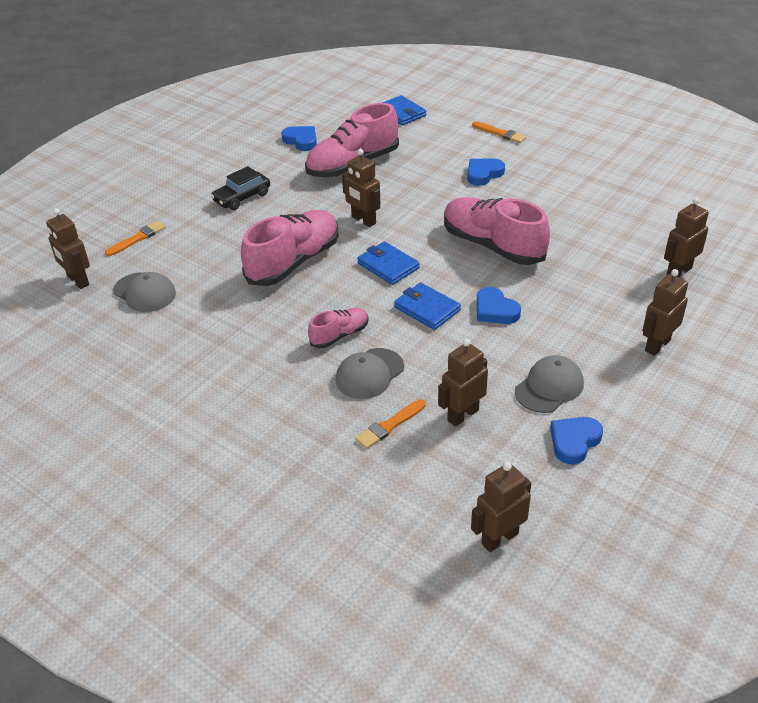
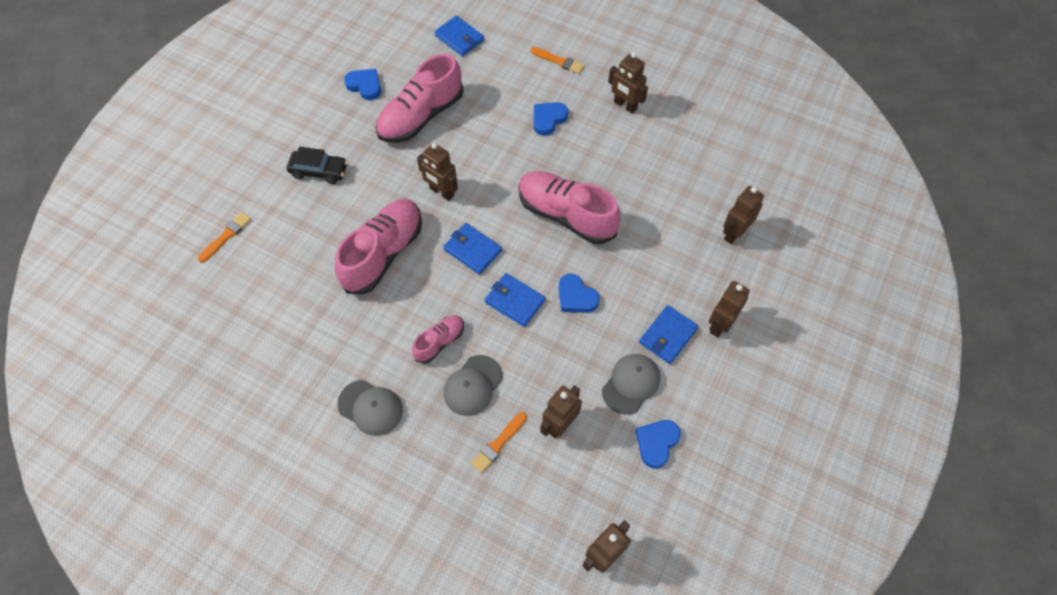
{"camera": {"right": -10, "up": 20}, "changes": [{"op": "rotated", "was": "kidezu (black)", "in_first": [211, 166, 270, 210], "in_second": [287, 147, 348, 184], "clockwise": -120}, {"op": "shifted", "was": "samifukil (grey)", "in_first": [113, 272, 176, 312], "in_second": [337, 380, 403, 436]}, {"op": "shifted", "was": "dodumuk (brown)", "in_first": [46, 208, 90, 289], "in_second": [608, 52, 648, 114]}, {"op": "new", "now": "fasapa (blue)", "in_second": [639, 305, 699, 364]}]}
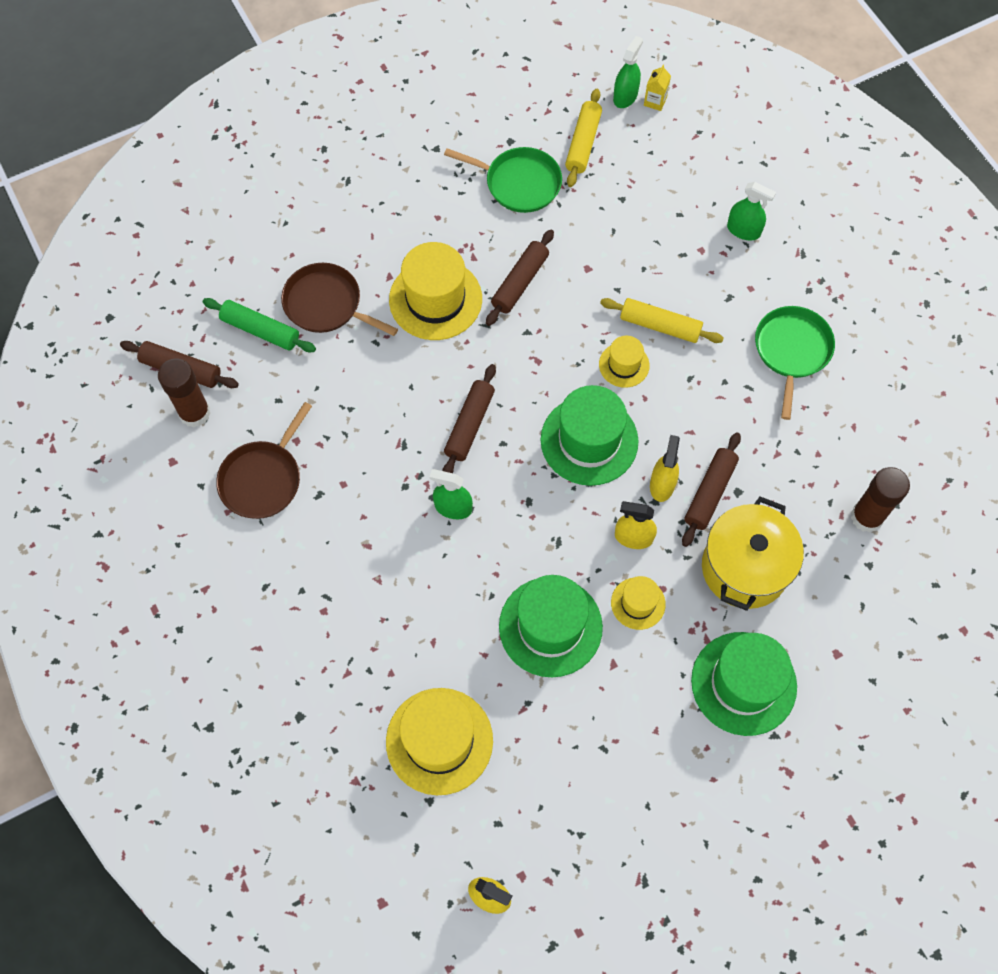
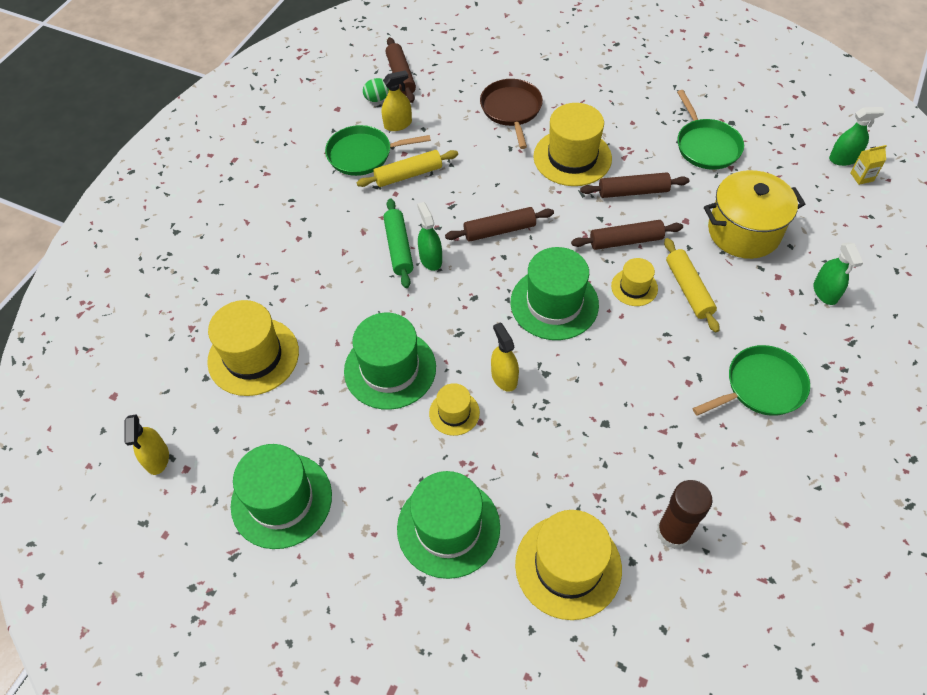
{"camera": {"right": 55, "up": -10}, "changes": [{"op": "new", "now": "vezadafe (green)", "in_second": [231, 444, 332, 549]}, {"op": "repainted", "was": "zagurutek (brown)", "now": "zagurutek (green)", "in_first": [216, 402, 312, 519], "in_second": [325, 125, 431, 176]}, {"op": "shifted", "was": "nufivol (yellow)", "in_first": [565, 89, 602, 187], "in_second": [356, 150, 458, 187]}, {"op": "swapped", "was": "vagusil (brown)", "now": "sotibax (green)", "in_first": [158, 359, 211, 428], "in_second": [363, 78, 389, 102]}, {"op": "shifted", "was": "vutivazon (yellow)", "in_first": [650, 435, 680, 502], "in_second": [382, 70, 412, 131]}, {"op": "shifted", "was": "nufivol (green)", "in_first": [203, 298, 316, 352], "in_second": [383, 198, 413, 288]}, {"op": "new", "now": "vezadafe (yellow)", "in_second": [515, 510, 622, 620]}, {"op": "shifted", "was": "nufivol (brown)", "in_first": [682, 432, 741, 547], "in_second": [571, 220, 683, 250]}, {"op": "shifted", "was": "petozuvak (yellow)", "in_first": [702, 496, 804, 611], "in_second": [704, 170, 805, 259]}]}
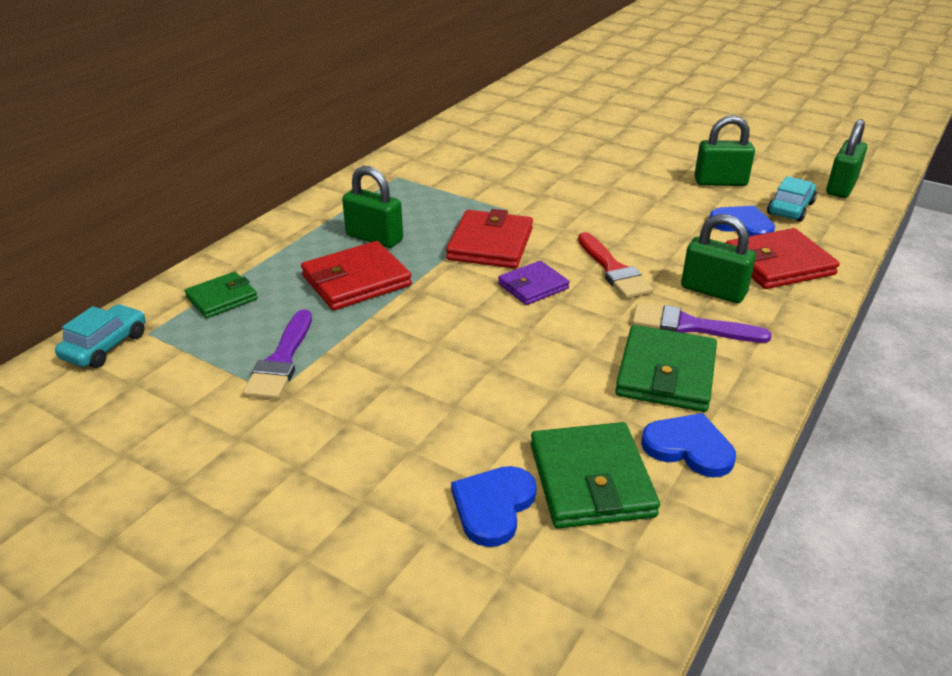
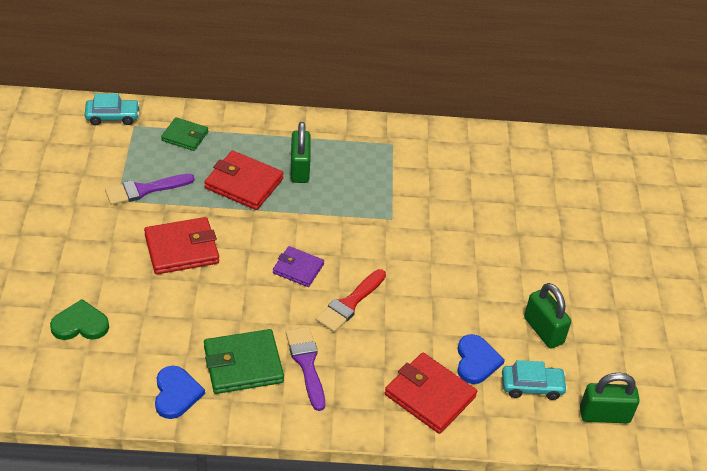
{"camera": {"right": 55, "up": 10}, "changes": [{"op": "repainted", "was": "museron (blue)", "now": "museron (green)", "in_first": [451, 466, 537, 547], "in_second": [50, 299, 109, 340]}, {"op": "shifted", "was": "fasapa (red)", "in_first": [446, 209, 533, 269], "in_second": [144, 217, 219, 274]}, {"op": "gone", "was": "fasapa (green)", "in_first": [531, 422, 660, 529]}, {"op": "gone", "was": "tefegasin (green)", "in_first": [681, 214, 756, 303]}]}
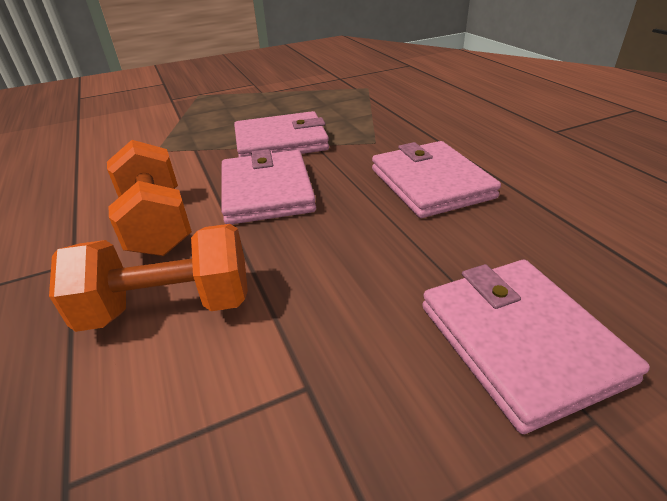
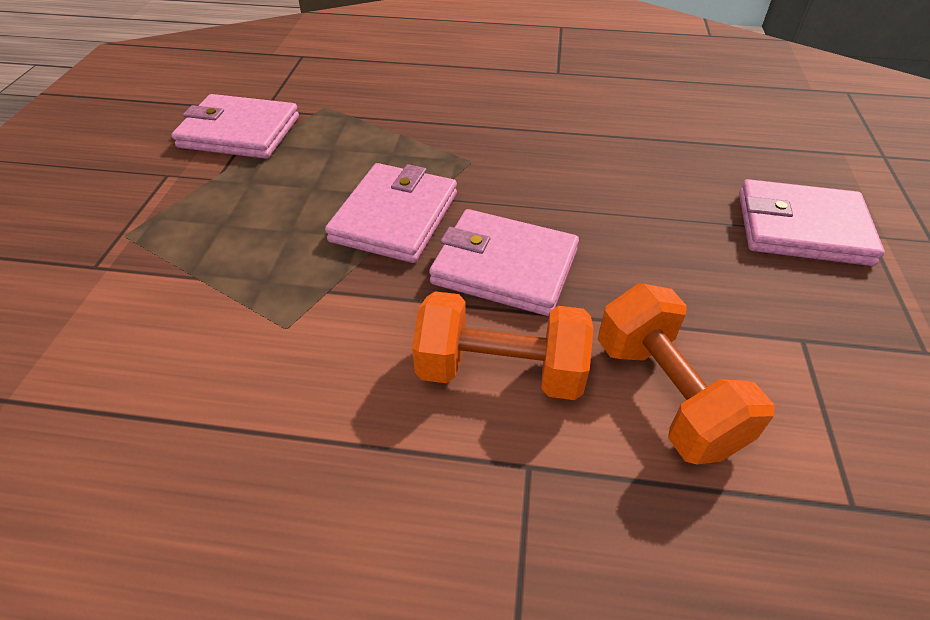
{"camera": {"right": -60, "up": 10}, "changes": [{"op": "shifted", "was": "fasapa (pink)", "in_first": [372, 141, 501, 218], "in_second": [171, 94, 299, 159]}, {"op": "rotated", "was": "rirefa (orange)", "in_first": [49, 224, 248, 332], "in_second": [598, 283, 775, 464], "clockwise": -45}]}
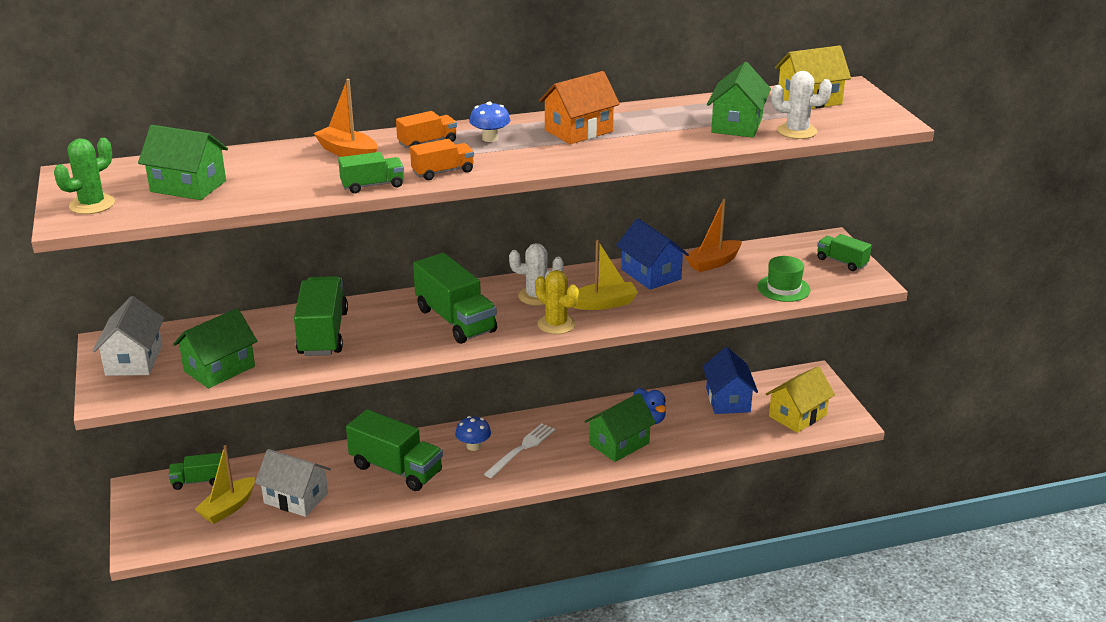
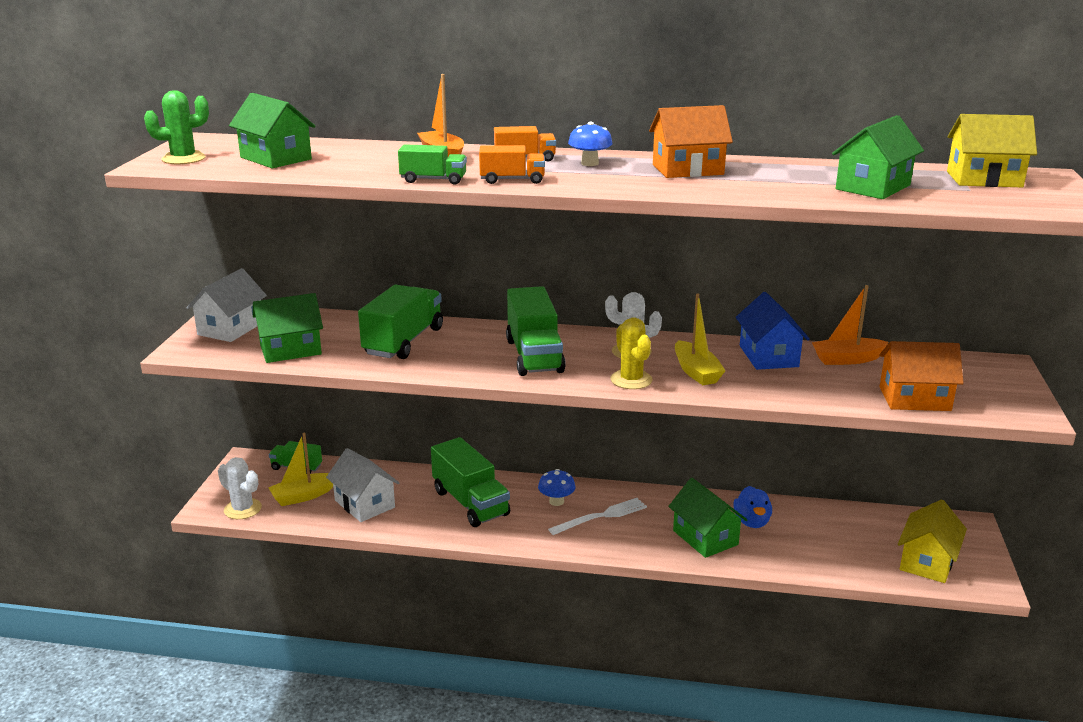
{"camera": {"right": 25, "up": -5}, "changes": [{"op": "shifted", "was": "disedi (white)", "in_first": [771, 71, 832, 139], "in_second": [218, 457, 262, 519]}, {"op": "rotated", "was": "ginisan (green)", "in_first": [584, 393, 656, 462], "in_second": [668, 478, 747, 558], "clockwise": 75}, {"op": "rotated", "was": "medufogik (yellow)", "in_first": [573, 240, 638, 310], "in_second": [675, 293, 726, 385], "clockwise": 60}, {"op": "swapped", "was": "vezadafe (green)", "now": "ginisan (orange)", "in_first": [758, 256, 810, 302], "in_second": [879, 341, 964, 411]}, {"op": "rotated", "was": "ginisan (yellow)", "in_first": [766, 366, 835, 433], "in_second": [898, 500, 967, 583], "clockwise": -45}, {"op": "gone", "was": "ginisan (blue)", "in_first": [703, 347, 758, 414]}, {"op": "gone", "was": "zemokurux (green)", "in_first": [817, 234, 872, 271]}]}
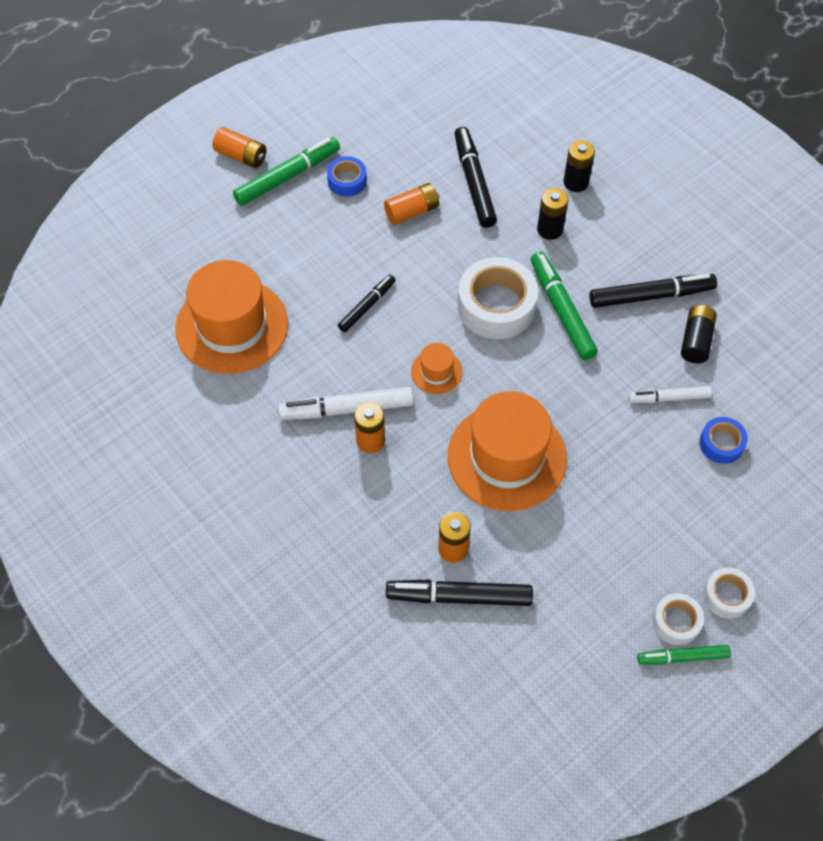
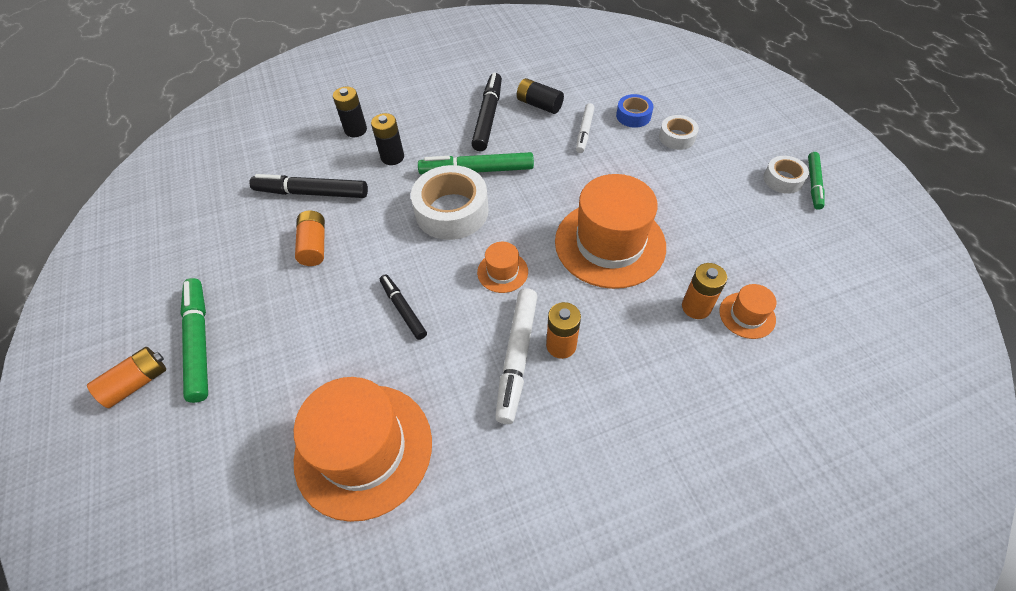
{"camera": {"right": -70, "up": -5}, "changes": [{"op": "shifted", "was": "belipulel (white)", "in_first": [703, 568, 755, 619], "in_second": [659, 115, 699, 150]}, {"op": "swapped", "was": "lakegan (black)", "now": "vezadafe (orange)", "in_first": [386, 579, 533, 606], "in_second": [719, 284, 776, 339]}, {"op": "gone", "was": "belipulel (blue)", "in_first": [327, 156, 367, 197]}]}
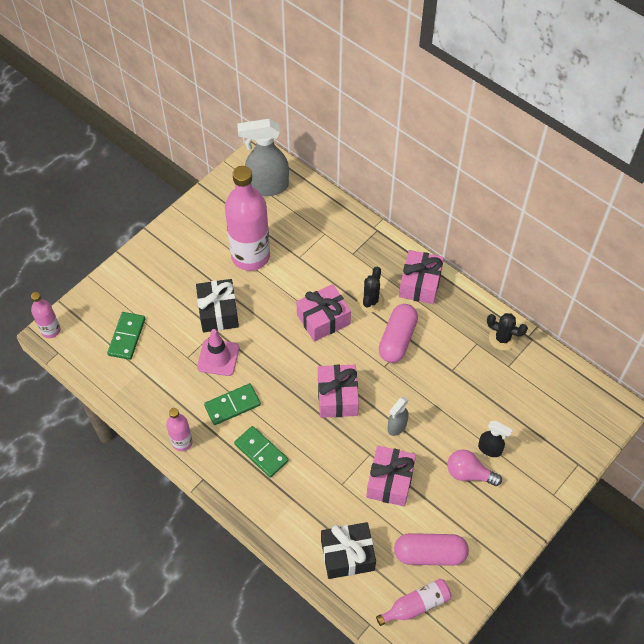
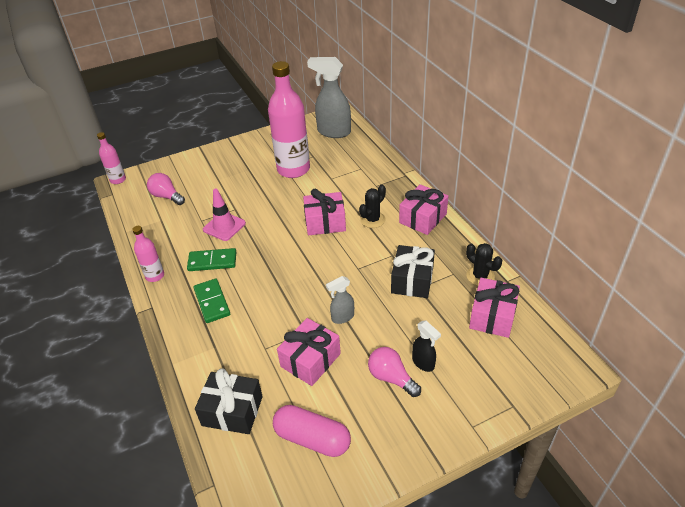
{"camera": {"right": 25, "up": -15}, "changes": [{"op": "swapped", "was": "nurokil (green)", "now": "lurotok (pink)", "in_first": [107, 312, 145, 360], "in_second": [147, 173, 185, 205]}, {"op": "shifted", "was": "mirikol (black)", "in_first": [196, 279, 239, 332], "in_second": [391, 245, 435, 298]}, {"op": "shifted", "was": "mirikol (pink)", "in_first": [318, 365, 359, 418], "in_second": [469, 278, 520, 338]}, {"op": "gone", "was": "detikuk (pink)", "in_first": [376, 578, 451, 626]}, {"op": "gone", "was": "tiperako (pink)", "in_first": [378, 304, 418, 363]}]}
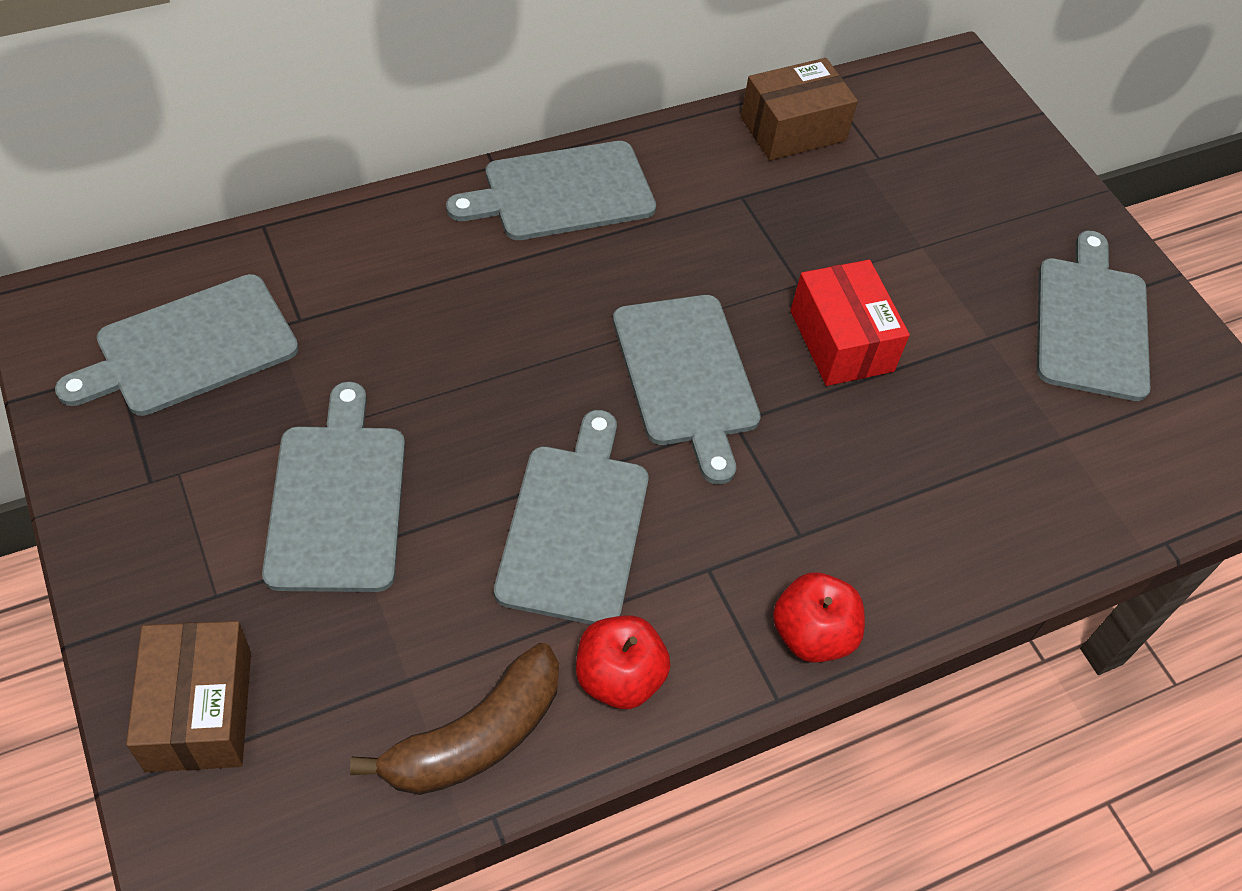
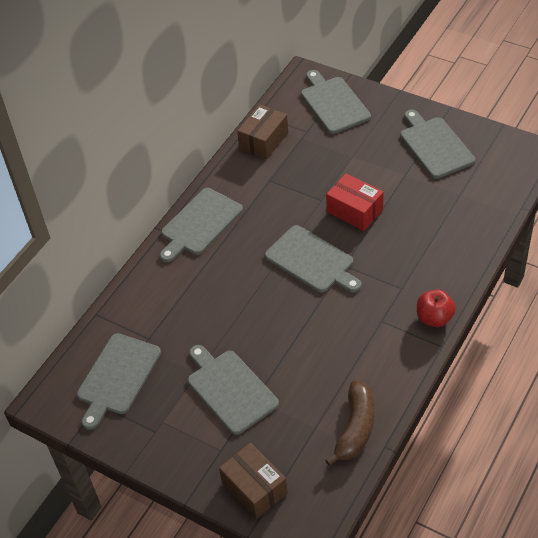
{"camera": {"right": -25, "up": -5}, "changes": [{"op": "shifted", "was": "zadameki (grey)", "in_first": [494, 410, 649, 624], "in_second": [301, 70, 371, 134]}, {"op": "gone", "was": "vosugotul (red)", "in_first": [576, 615, 670, 709]}]}
